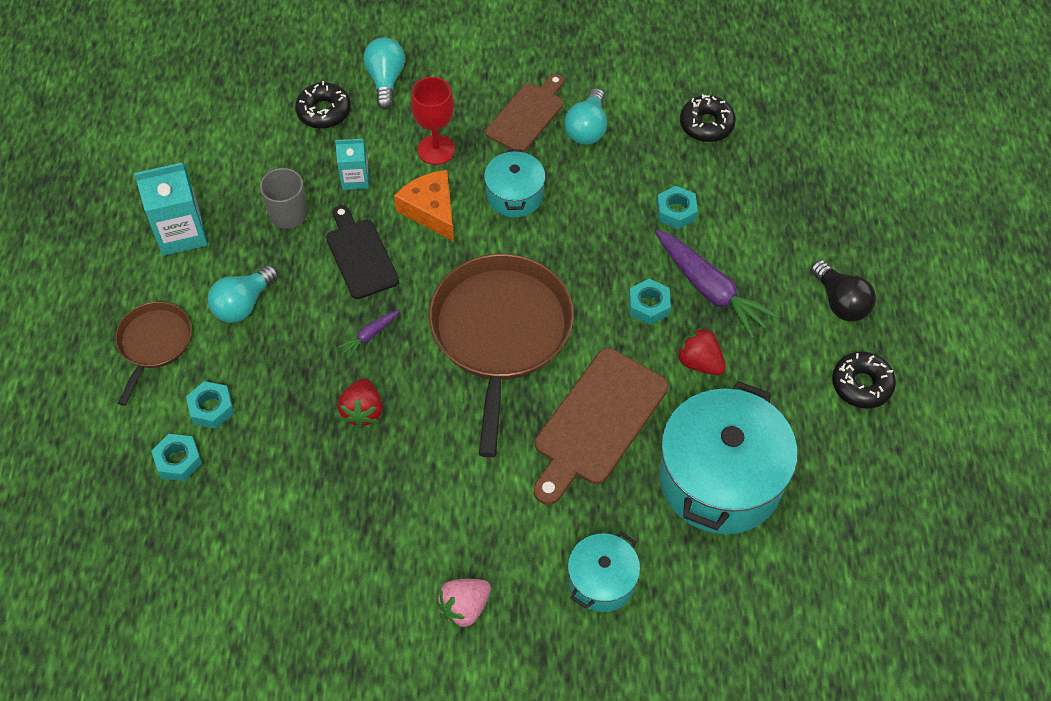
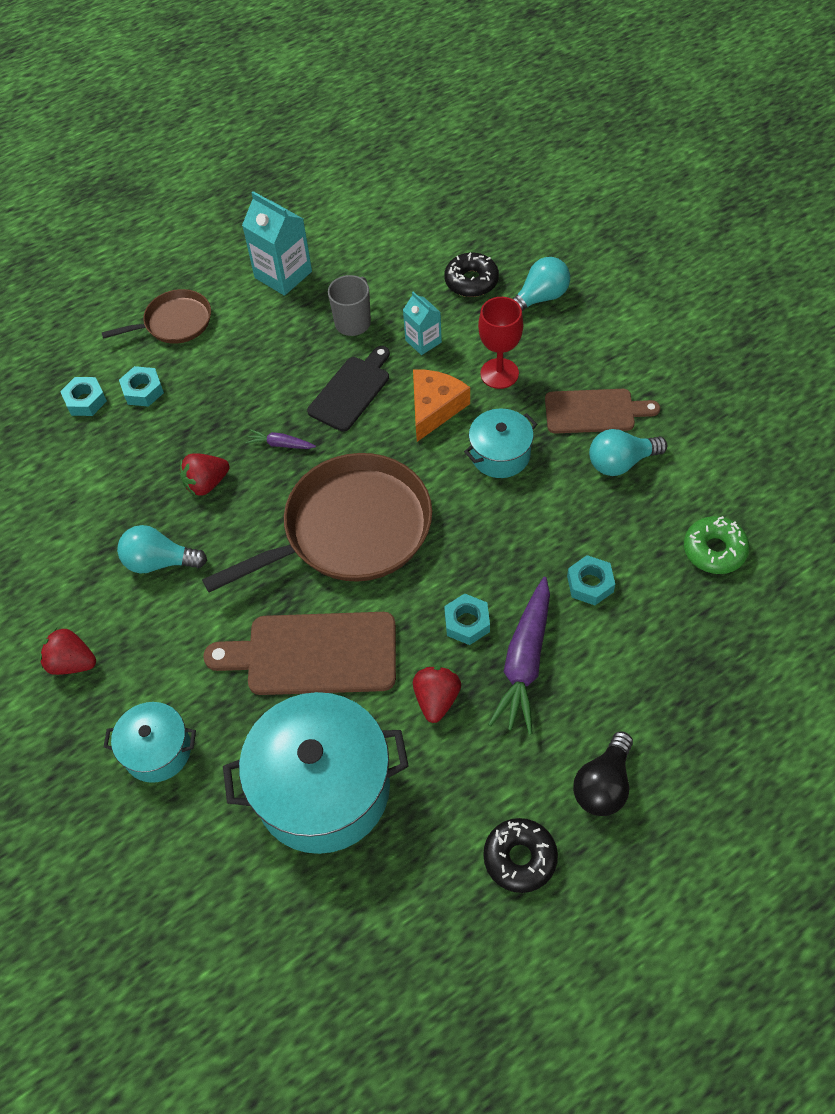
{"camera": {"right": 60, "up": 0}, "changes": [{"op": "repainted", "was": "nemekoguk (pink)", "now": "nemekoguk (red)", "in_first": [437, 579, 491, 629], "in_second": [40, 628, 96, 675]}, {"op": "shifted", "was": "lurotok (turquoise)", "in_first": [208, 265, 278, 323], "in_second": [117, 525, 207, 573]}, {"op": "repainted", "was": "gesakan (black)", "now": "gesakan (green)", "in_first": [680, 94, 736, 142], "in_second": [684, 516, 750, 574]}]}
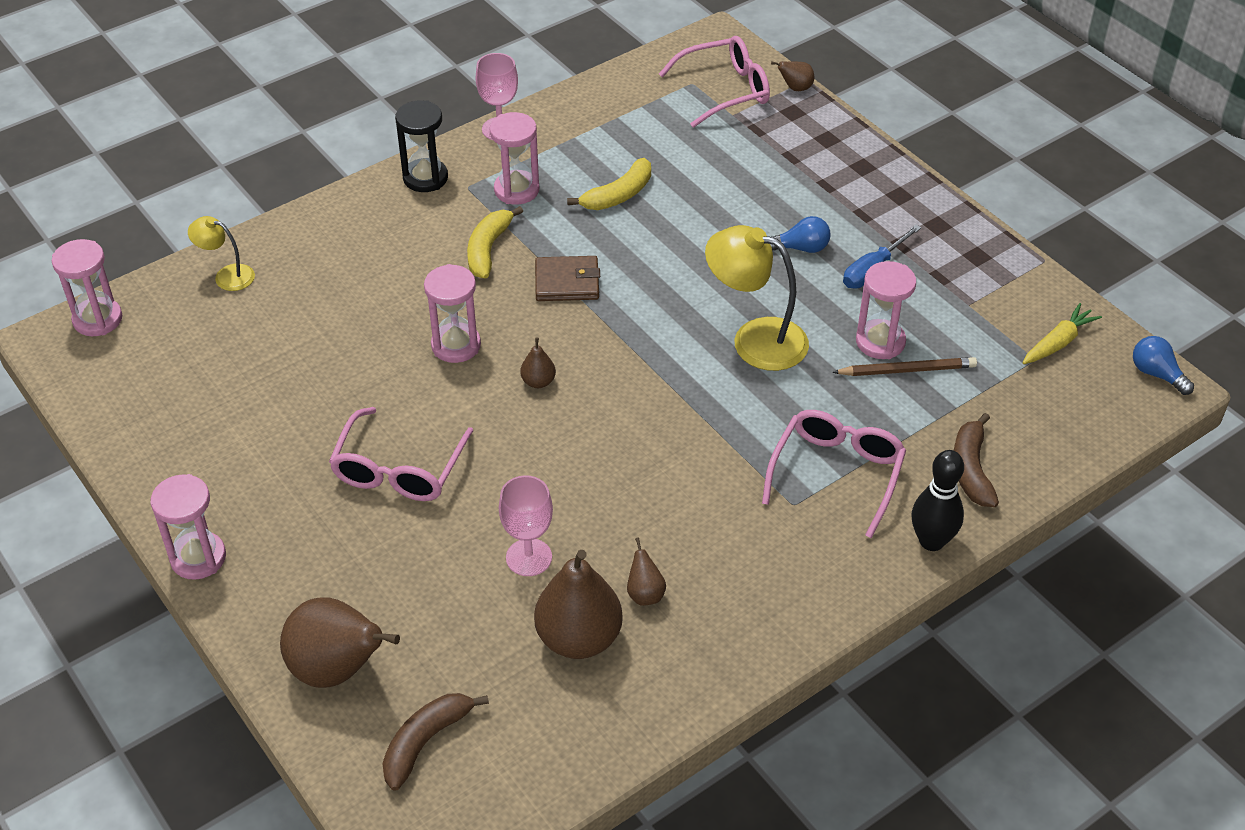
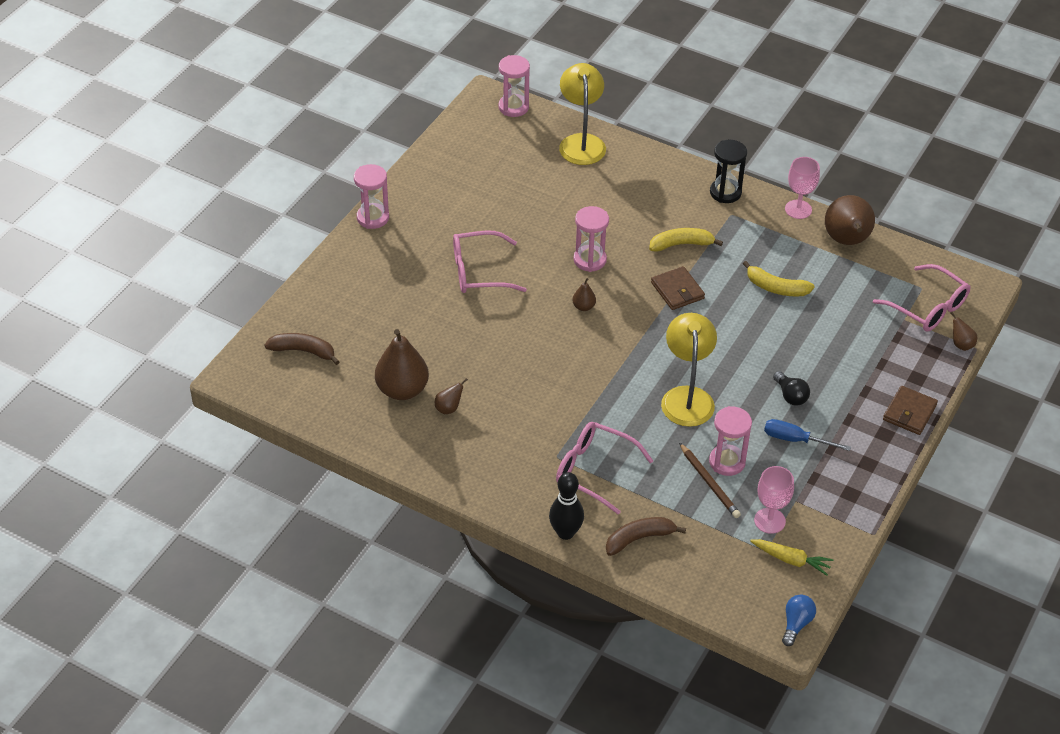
{"camera": {"right": 65, "up": 0}, "changes": [{"op": "rotated", "was": "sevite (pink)", "in_first": [762, 410, 906, 538], "in_second": [556, 422, 653, 515], "clockwise": -150}, {"op": "scaled", "was": "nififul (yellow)", "in_first": [188, 216, 255, 291], "in_second": [559, 63, 606, 165], "ratio": 1.83}, {"op": "shifted", "was": "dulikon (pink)", "in_first": [499, 475, 553, 576], "in_second": [754, 466, 794, 534]}, {"op": "repainted", "was": "lurotok (blue)", "now": "lurotok (black)", "in_first": [770, 216, 831, 253], "in_second": [773, 371, 810, 406]}, {"op": "shifted", "was": "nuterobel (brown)", "in_first": [280, 597, 400, 688], "in_second": [825, 195, 875, 245]}, {"op": "new", "now": "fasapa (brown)", "in_second": [883, 386, 938, 435]}, {"op": "gone", "was": "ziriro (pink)", "in_first": [490, 112, 539, 205]}]}
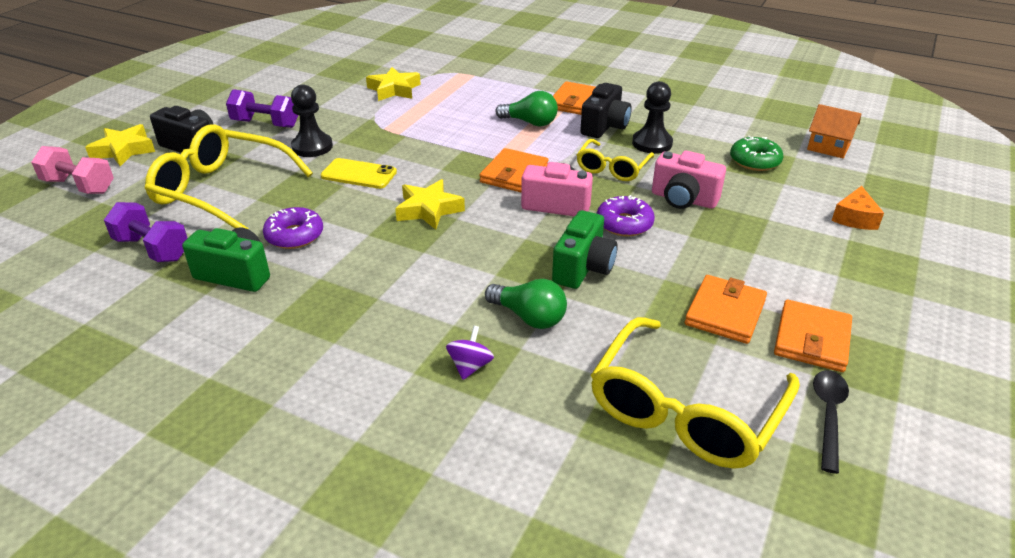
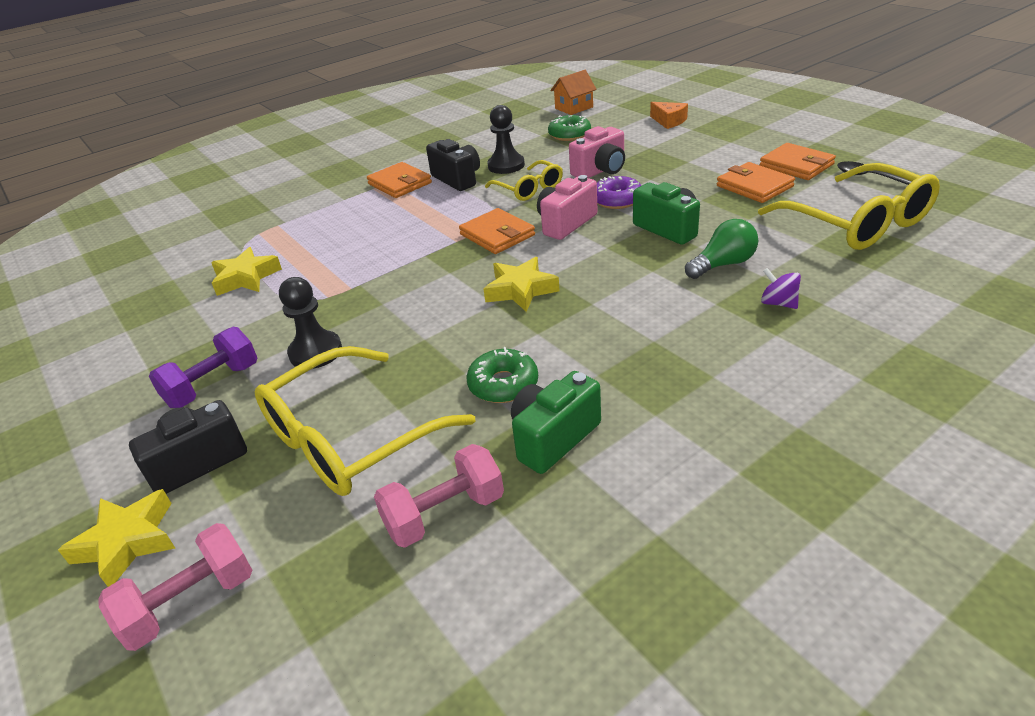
{"camera": {"right": -60, "up": 0}, "changes": [{"op": "repainted", "was": "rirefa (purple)", "now": "rirefa (pink)", "in_first": [104, 202, 187, 262], "in_second": [374, 444, 504, 548]}, {"op": "repainted", "was": "gesakan (purple)", "now": "gesakan (green)", "in_first": [263, 207, 323, 249], "in_second": [466, 347, 538, 403]}, {"op": "gone", "was": "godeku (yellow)", "in_first": [321, 158, 397, 189]}, {"op": "gone", "was": "lurotok (green)", "in_first": [495, 91, 558, 127]}]}
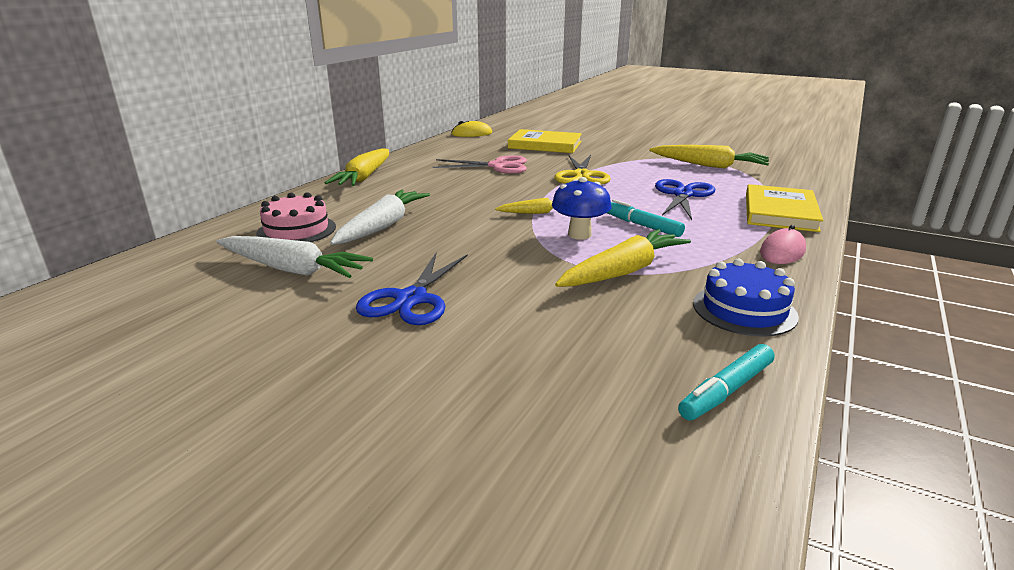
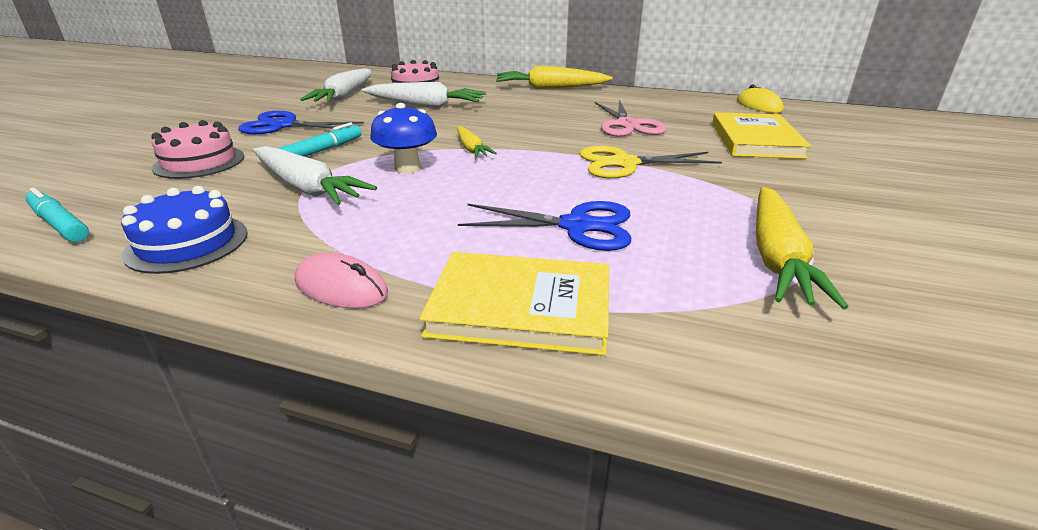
{"camera": {"right": 80, "up": 5}, "changes": [{"op": "new", "now": "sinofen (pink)", "in_second": [151, 120, 244, 179]}, {"op": "repainted", "was": "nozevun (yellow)", "now": "nozevun (white)", "in_first": [555, 229, 691, 287], "in_second": [253, 146, 377, 205]}, {"op": "shifted", "was": "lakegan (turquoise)", "in_first": [607, 199, 685, 237], "in_second": [278, 122, 362, 157]}]}
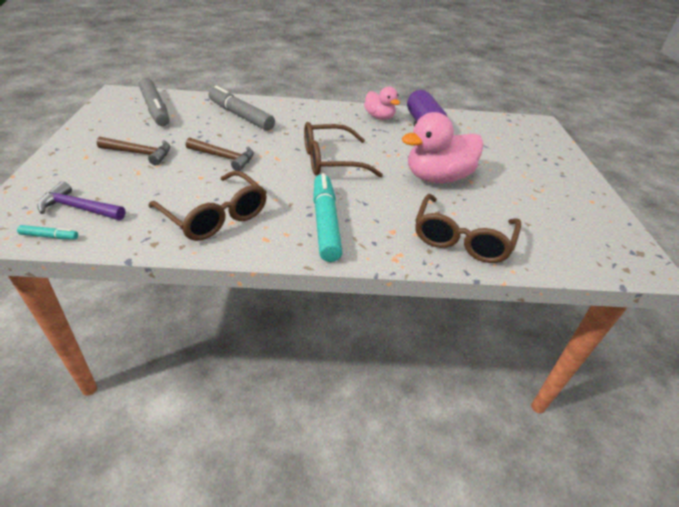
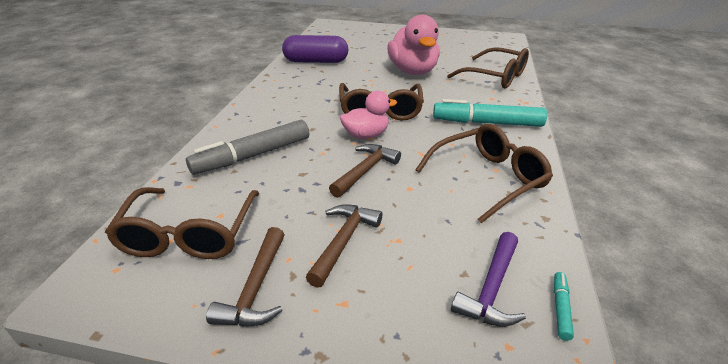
{"camera": {"right": -75, "up": -5}, "changes": [{"op": "swapped", "was": "lakegan (grey)", "now": "sevite (brown)", "in_first": [139, 78, 169, 126], "in_second": [105, 187, 259, 259]}, {"op": "new", "now": "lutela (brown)", "in_second": [206, 227, 285, 326]}, {"op": "shifted", "was": "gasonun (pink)", "in_first": [364, 87, 400, 120], "in_second": [340, 91, 397, 139]}]}
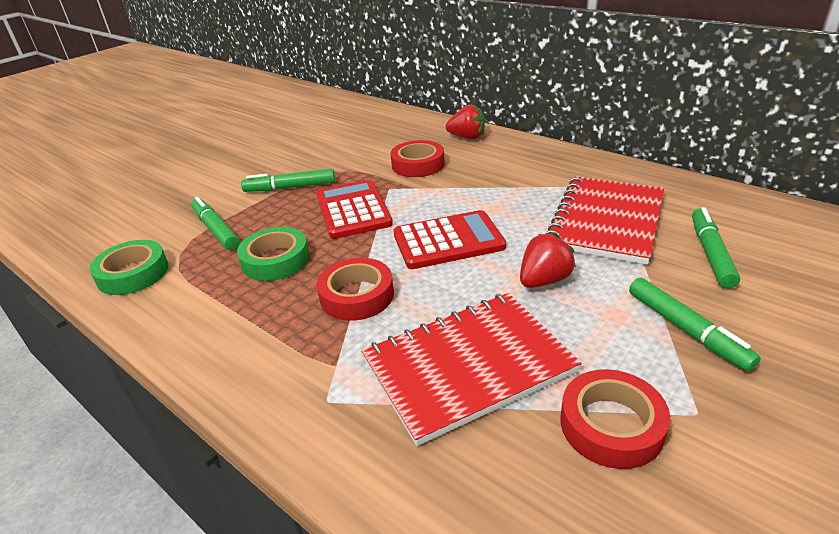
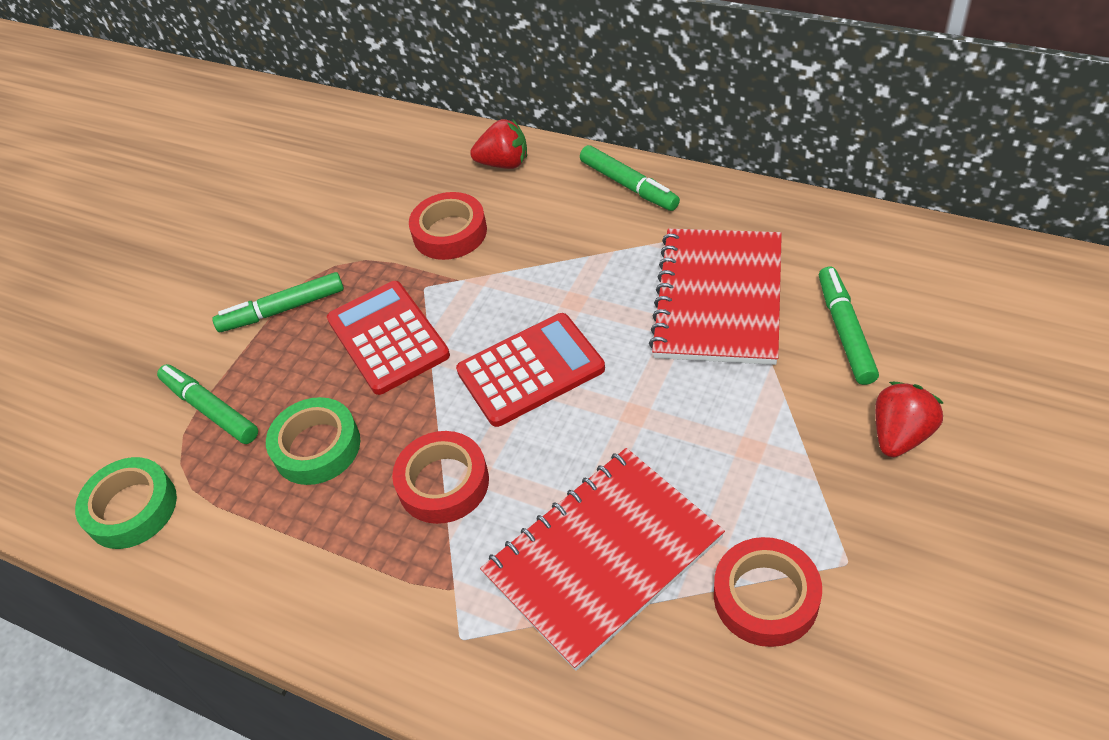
{"camera": {"right": -10, "up": 15}, "changes": [{"op": "shifted", "was": "lakegan (green)", "in_first": [629, 278, 761, 372], "in_second": [580, 145, 680, 211]}, {"op": "shifted", "was": "nemekoguk (red)", "in_first": [520, 233, 576, 288], "in_second": [875, 382, 943, 457]}]}
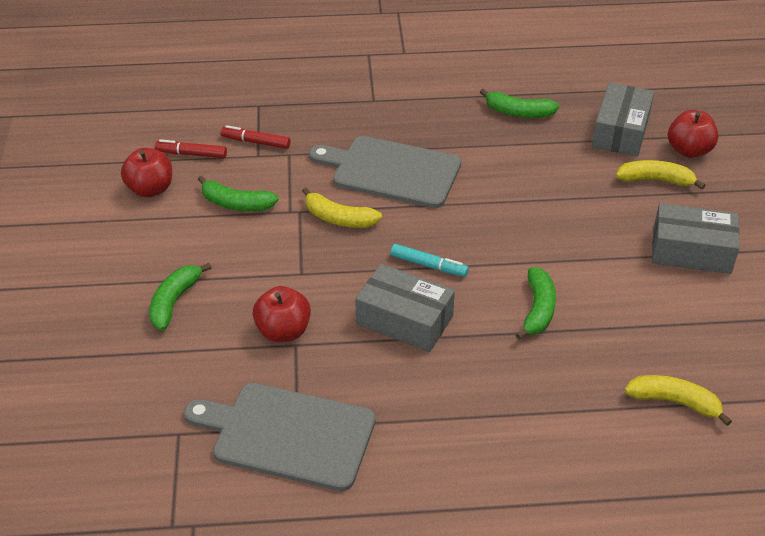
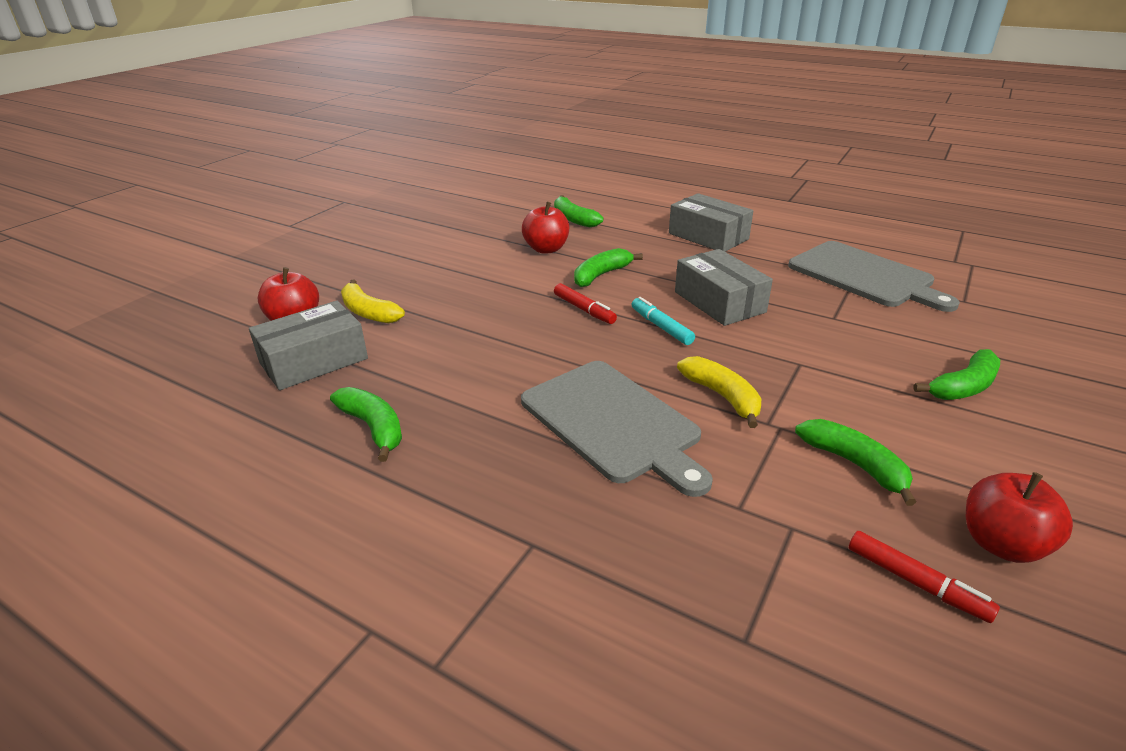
{"camera": {"right": -145, "up": -10}, "changes": [{"op": "shifted", "was": "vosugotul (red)", "in_first": [253, 286, 311, 342], "in_second": [522, 202, 569, 254]}, {"op": "repainted", "was": "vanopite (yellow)", "now": "vanopite (green)", "in_first": [624, 375, 732, 426], "in_second": [554, 195, 603, 227]}, {"op": "shifted", "was": "lakegan (red)", "in_first": [221, 125, 291, 149], "in_second": [554, 283, 617, 324]}, {"op": "shifted", "was": "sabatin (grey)", "in_first": [652, 203, 740, 274], "in_second": [669, 193, 753, 252]}]}
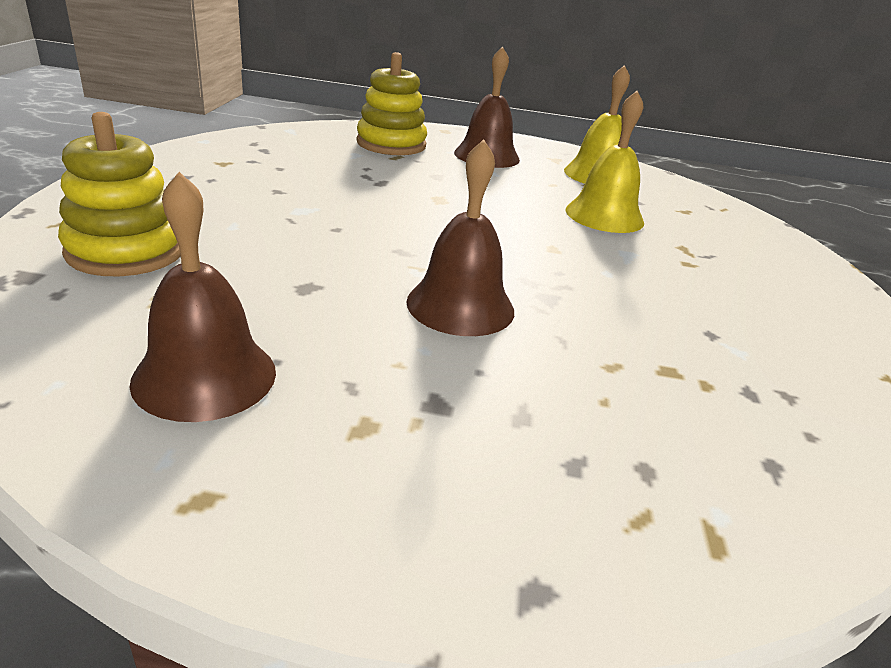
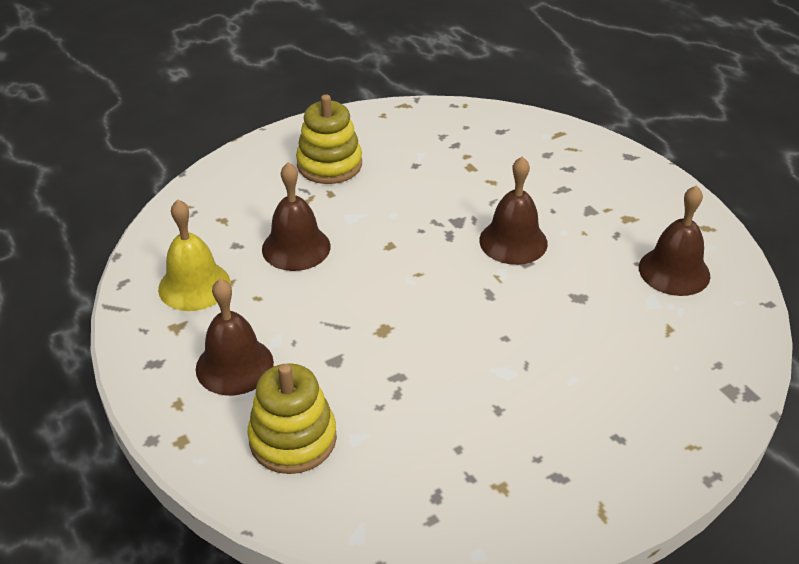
{"camera": {"right": -125, "up": 10}, "changes": [{"op": "repainted", "was": "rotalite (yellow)", "now": "rotalite (brown)", "in_first": [566, 91, 644, 233], "in_second": [262, 162, 331, 271]}, {"op": "shifted", "was": "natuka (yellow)", "in_first": [58, 112, 181, 276], "in_second": [296, 94, 362, 184]}]}
